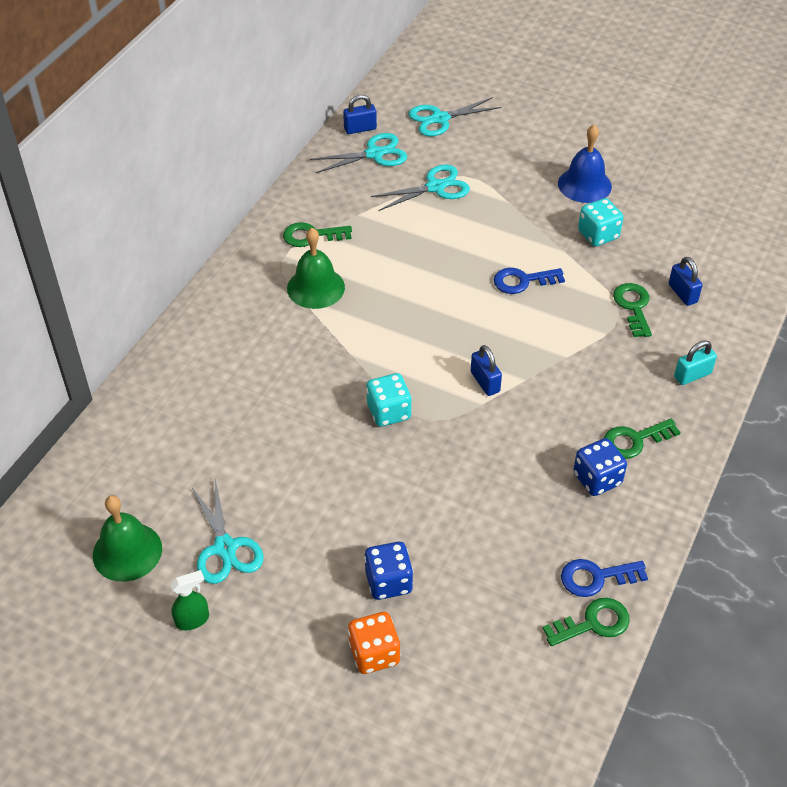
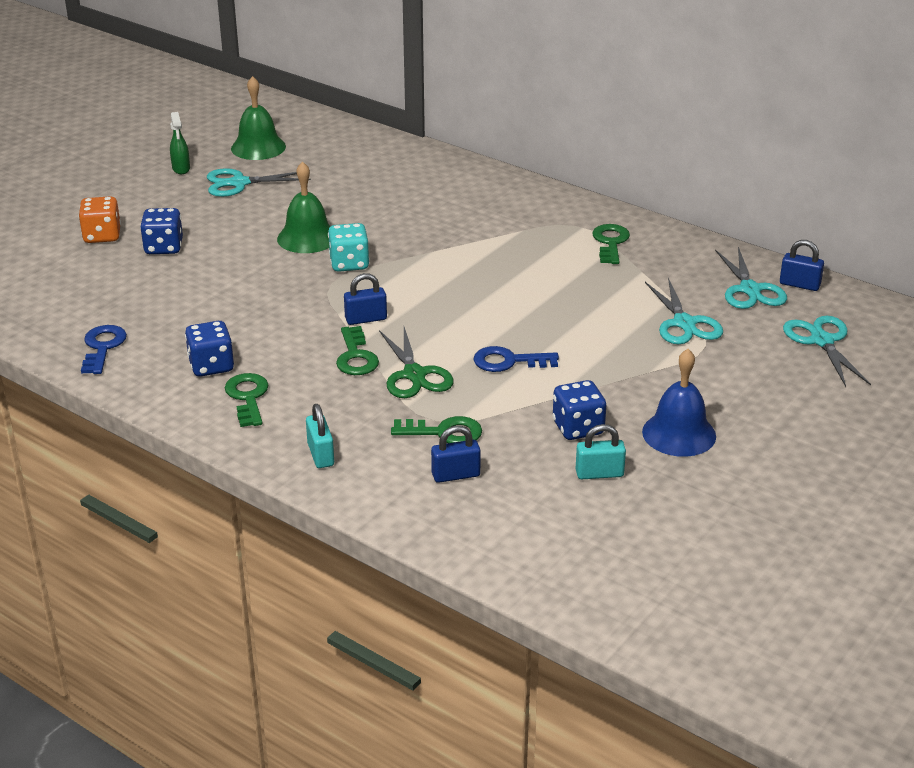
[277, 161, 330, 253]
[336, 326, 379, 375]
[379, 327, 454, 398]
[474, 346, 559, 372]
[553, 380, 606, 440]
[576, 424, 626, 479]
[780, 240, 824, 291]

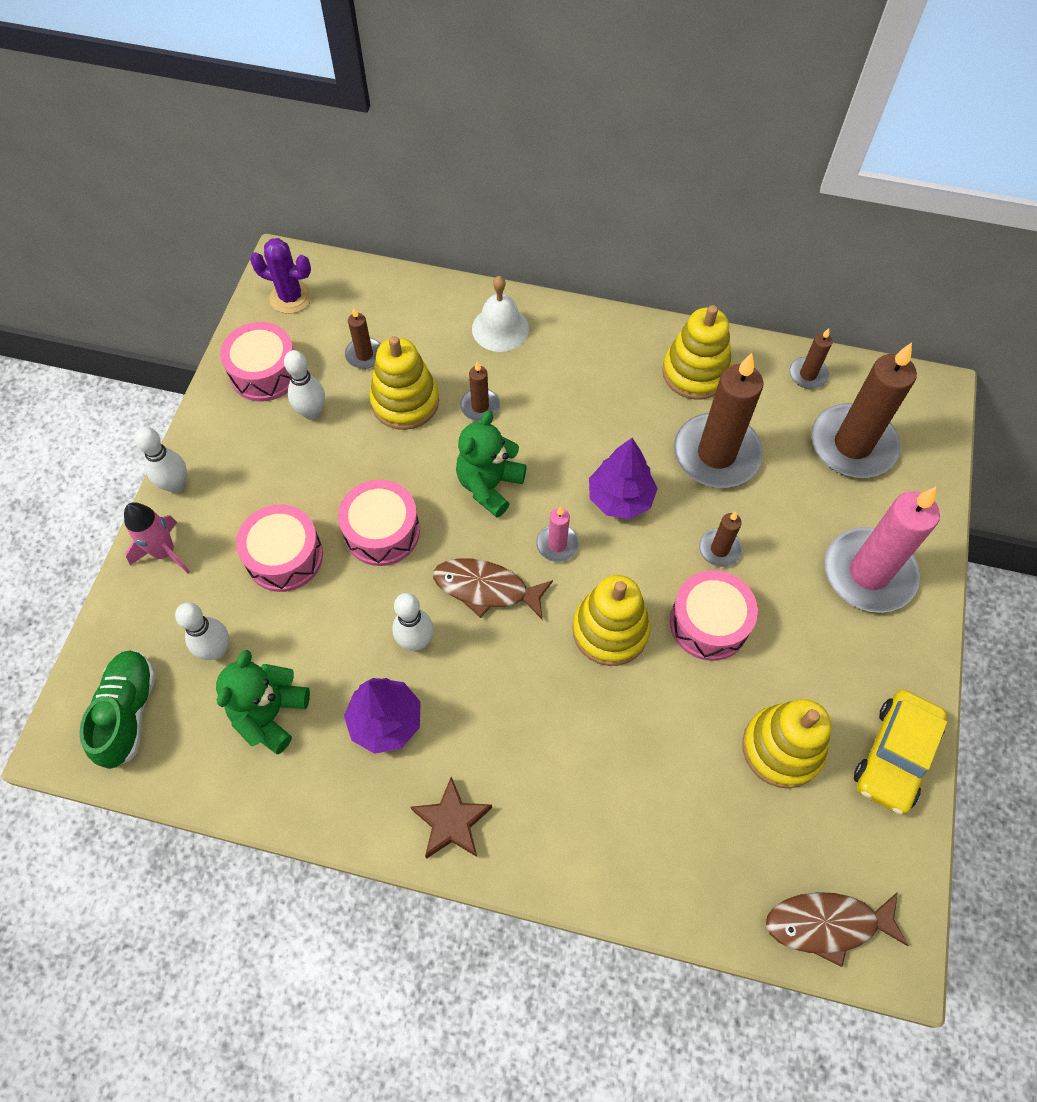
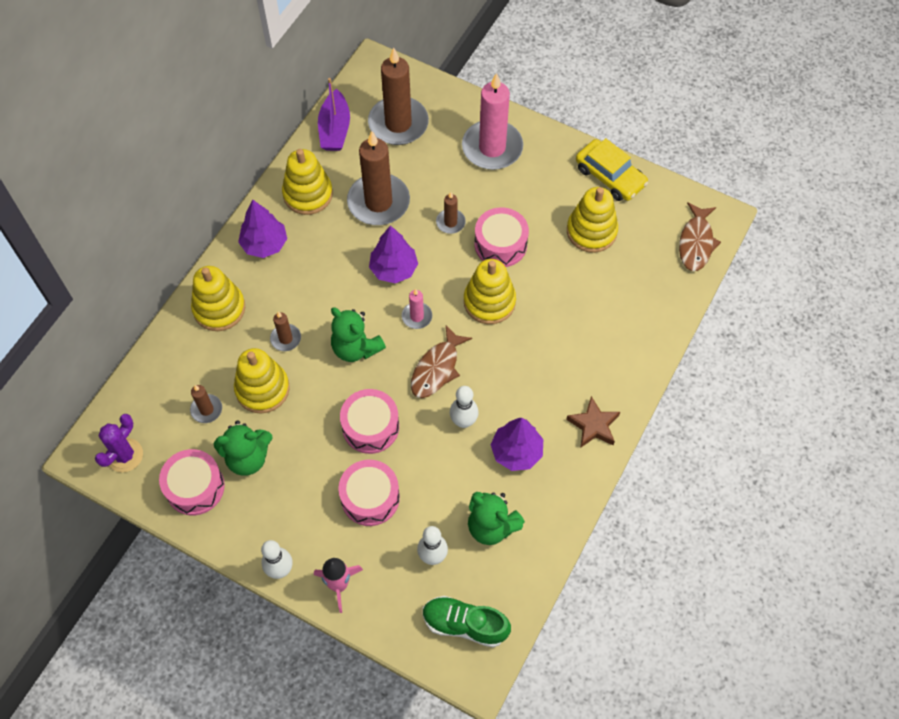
[191, 266, 245, 331]
[214, 420, 273, 476]
[238, 200, 287, 258]
[318, 78, 350, 151]

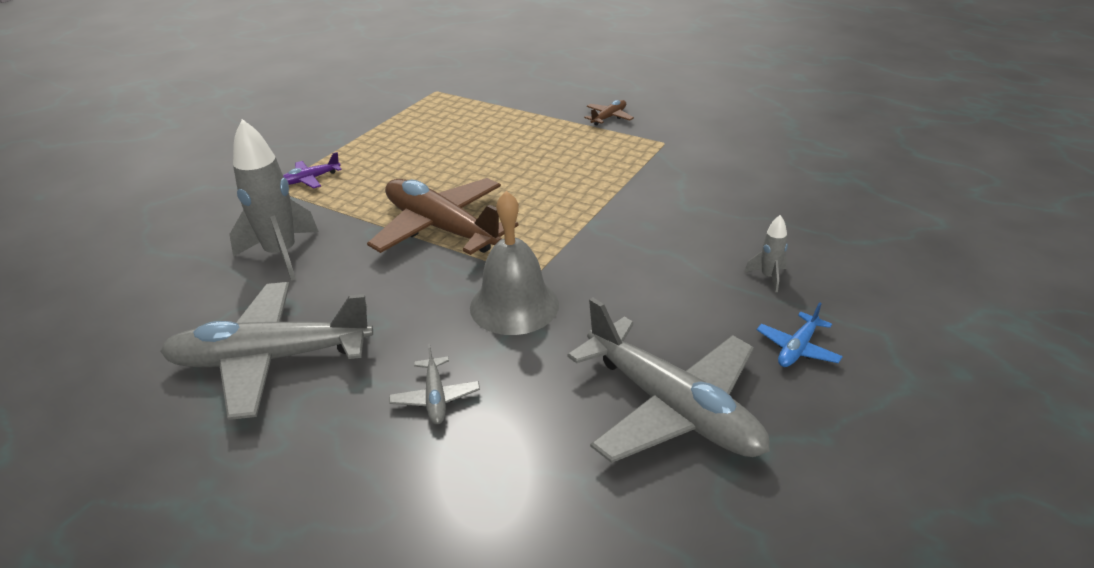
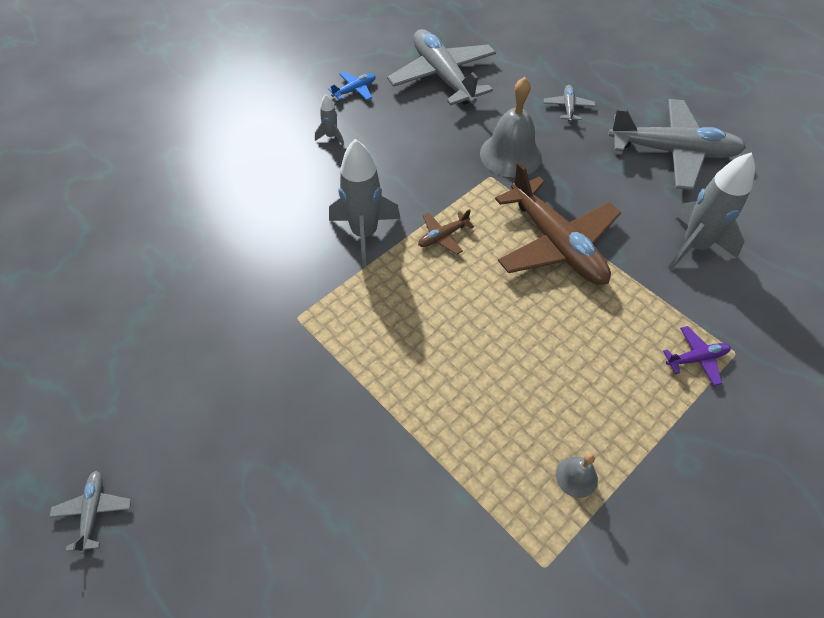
[49, 471, 131, 554]
[329, 139, 401, 267]
[418, 209, 474, 255]
[556, 453, 598, 498]

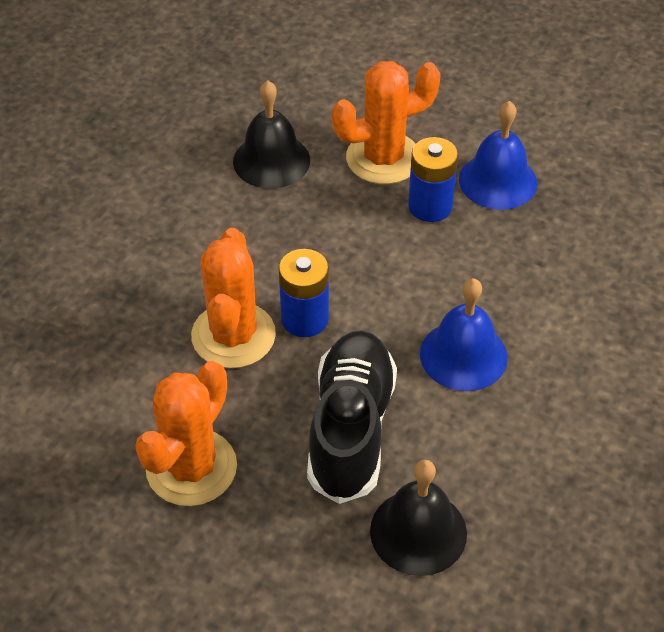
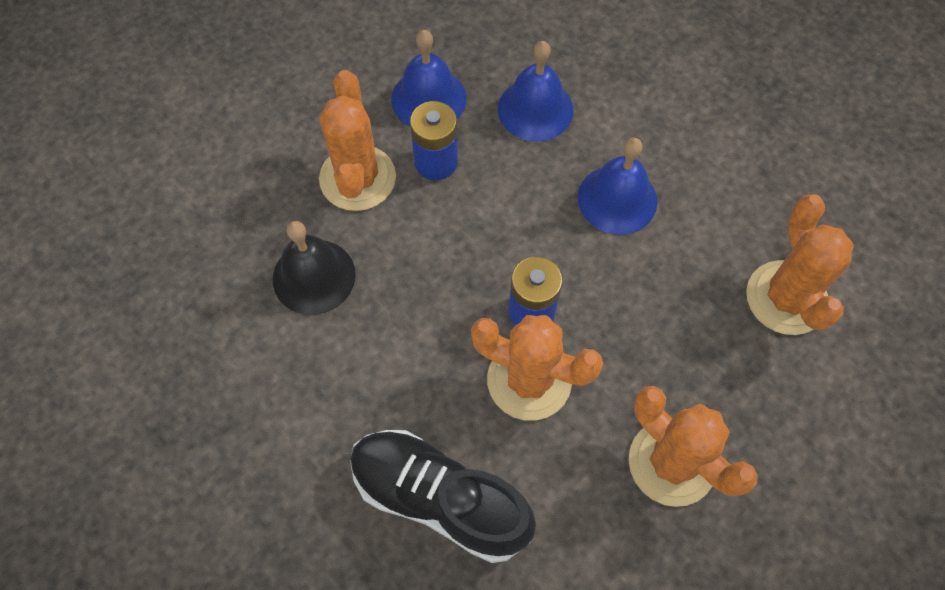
[350, 430, 536, 563]
[498, 41, 573, 142]
[746, 194, 854, 335]

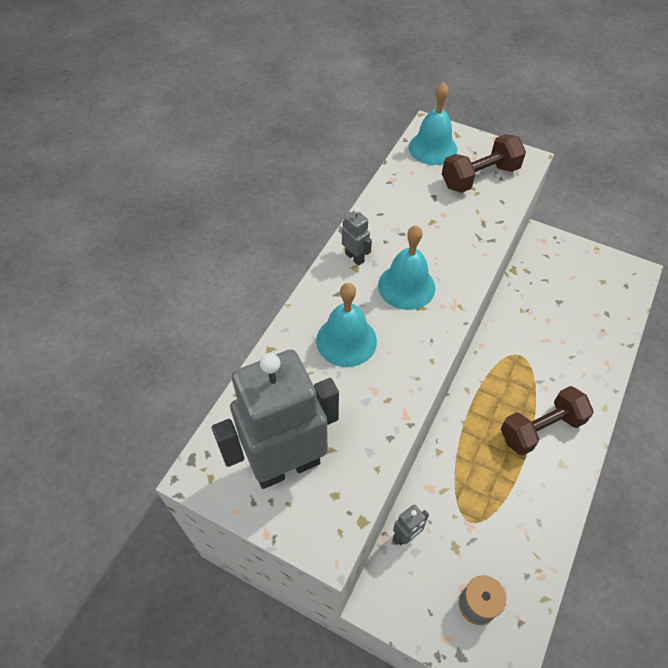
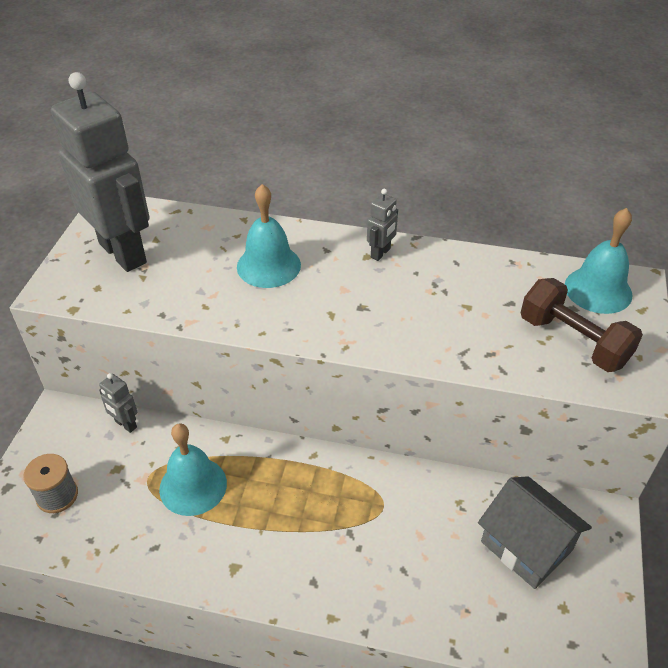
[159, 423, 227, 516]
[478, 476, 592, 589]
[501, 386, 594, 456] (first image)

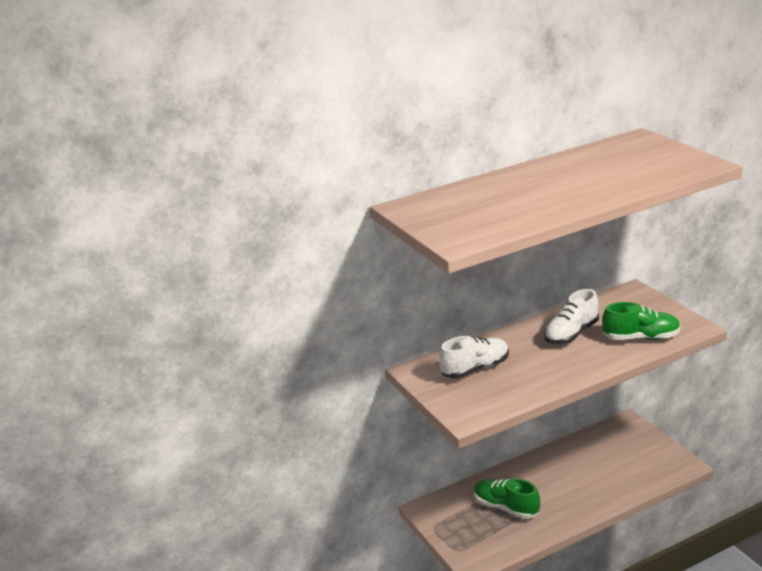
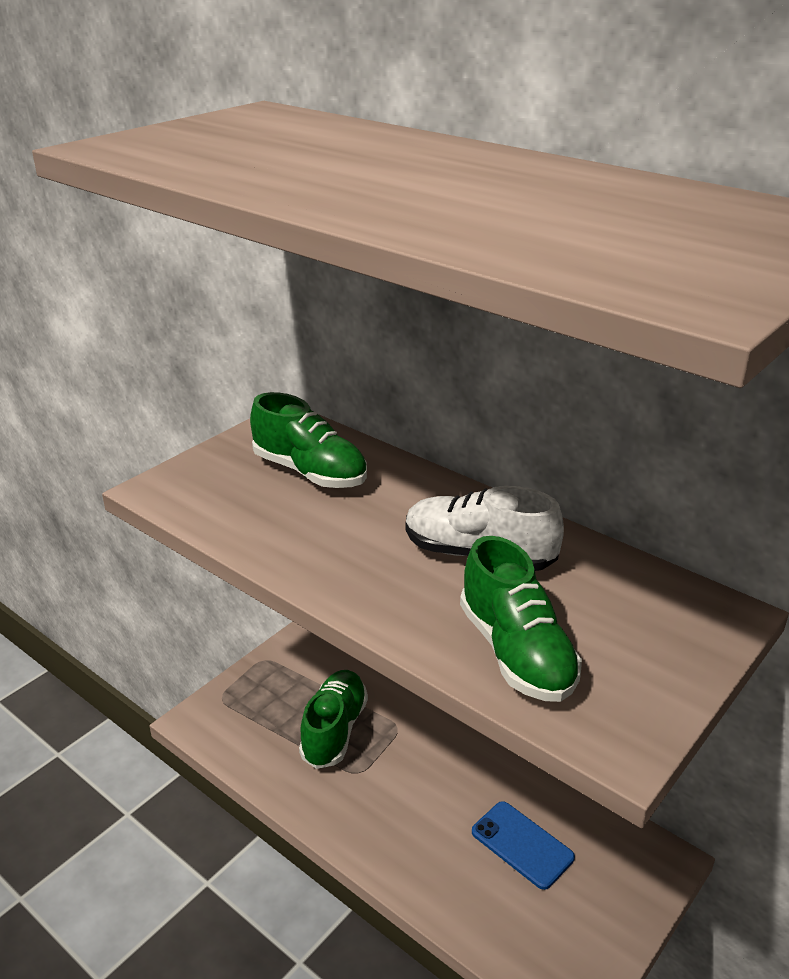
[250, 392, 367, 488]
[472, 801, 575, 890]

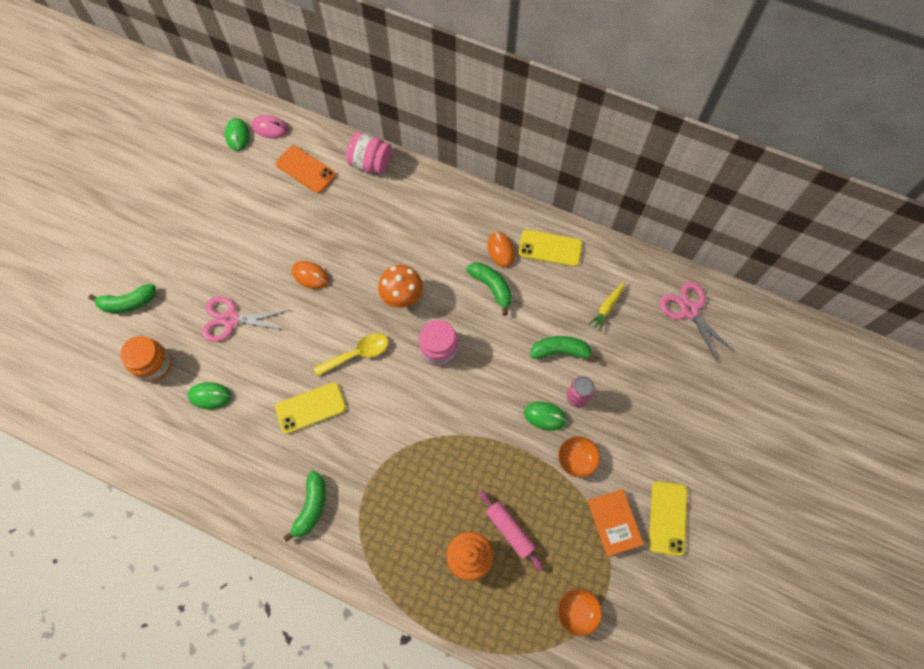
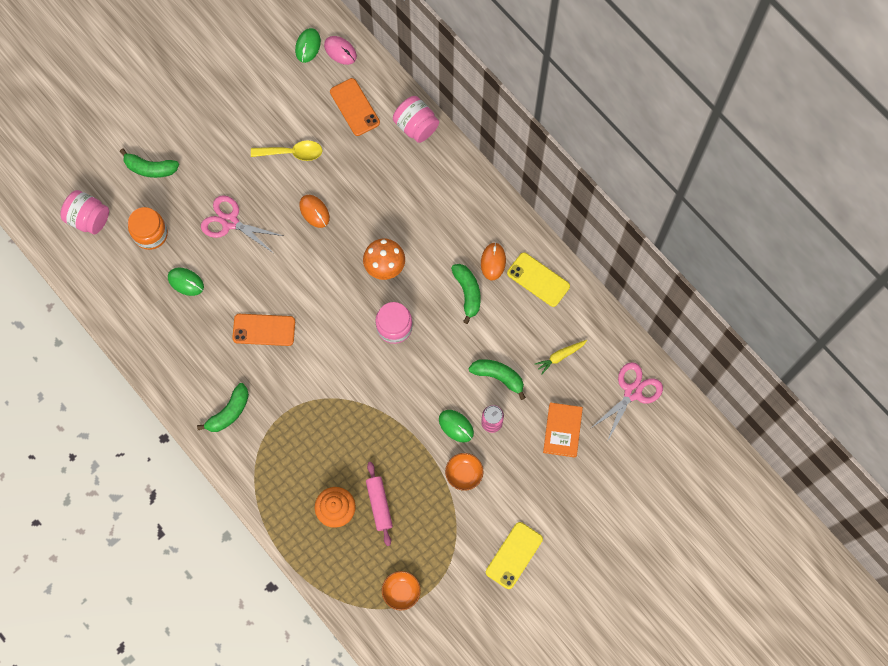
[60, 190, 109, 234]
[232, 314, 295, 346]
[251, 140, 323, 161]
[543, 402, 583, 458]
[591, 362, 663, 442]

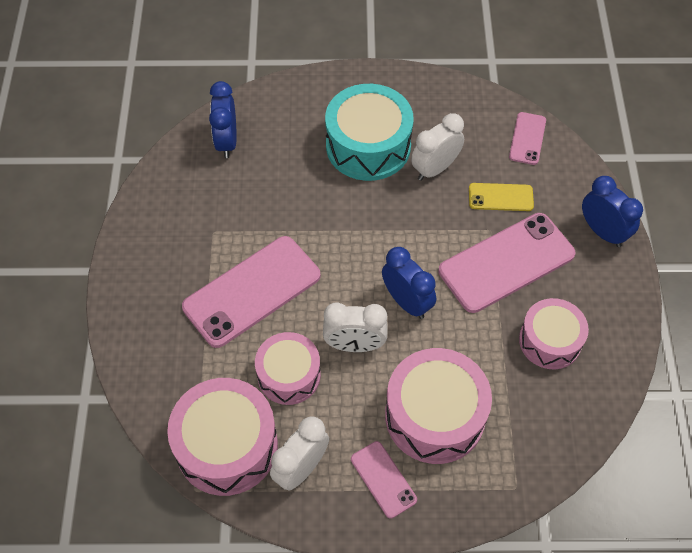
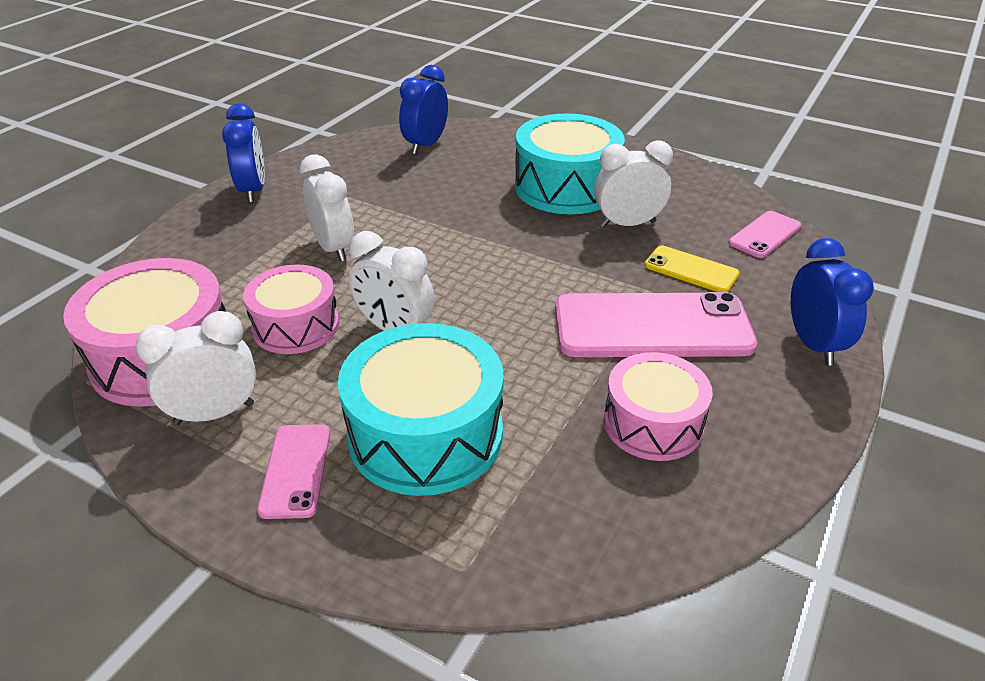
[222, 103, 265, 203]
[300, 154, 354, 262]
[338, 323, 504, 496]

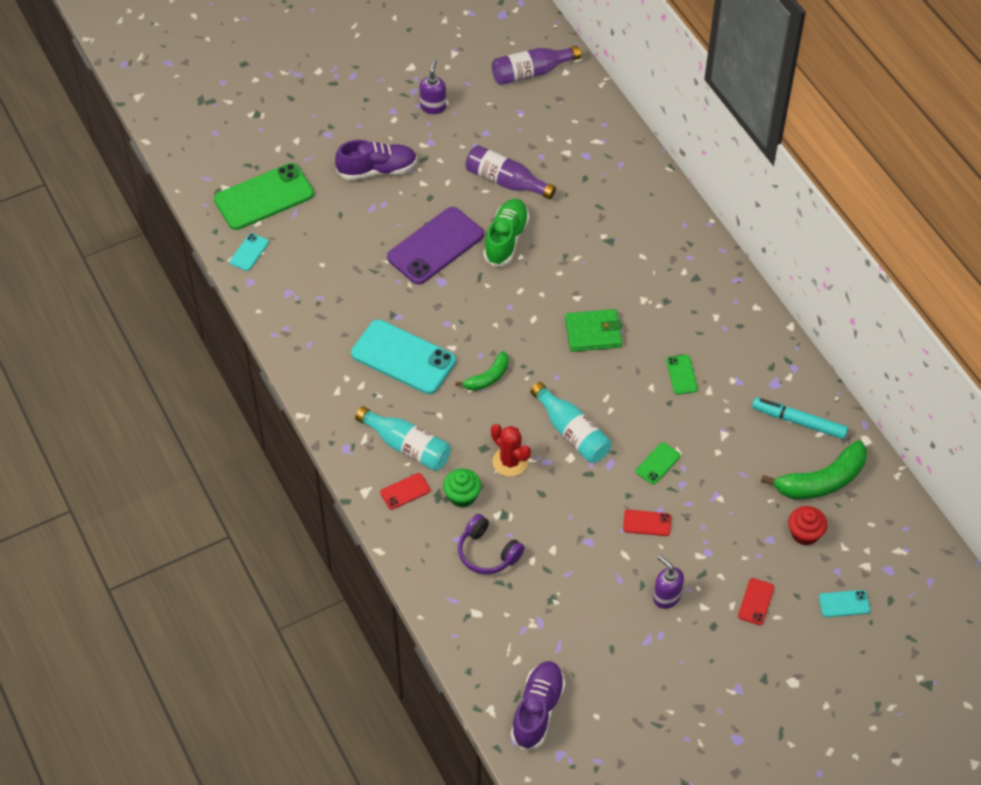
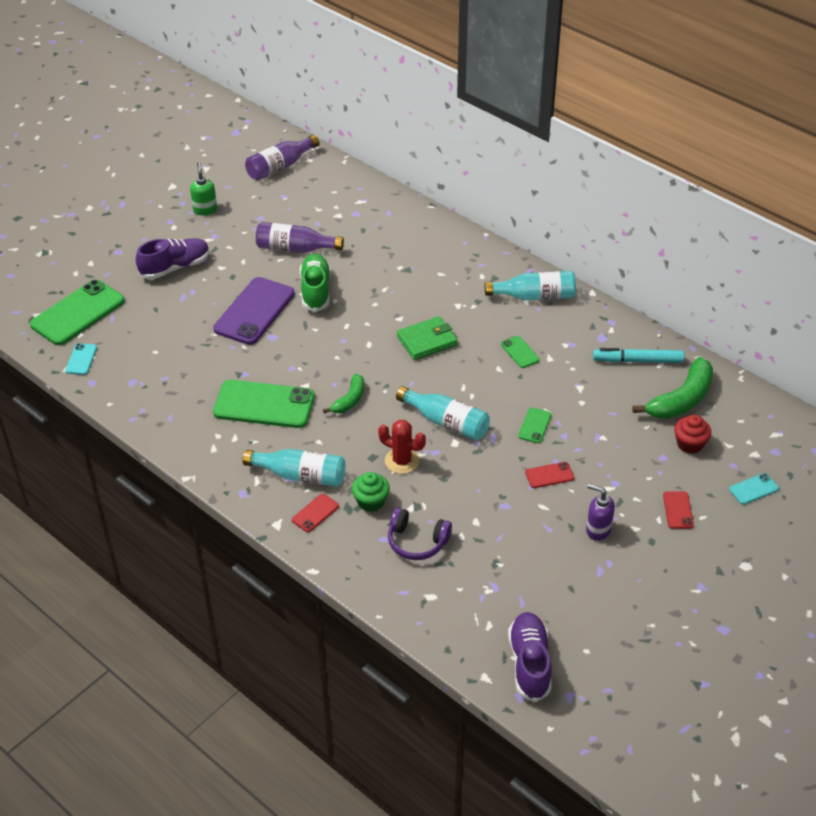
[190, 162, 217, 216]
[213, 380, 315, 428]
[485, 271, 576, 300]

